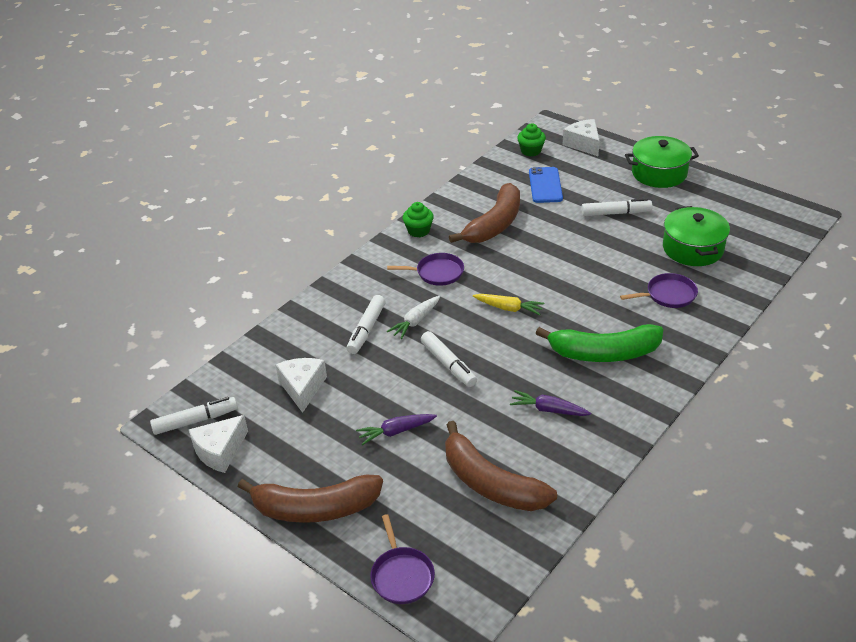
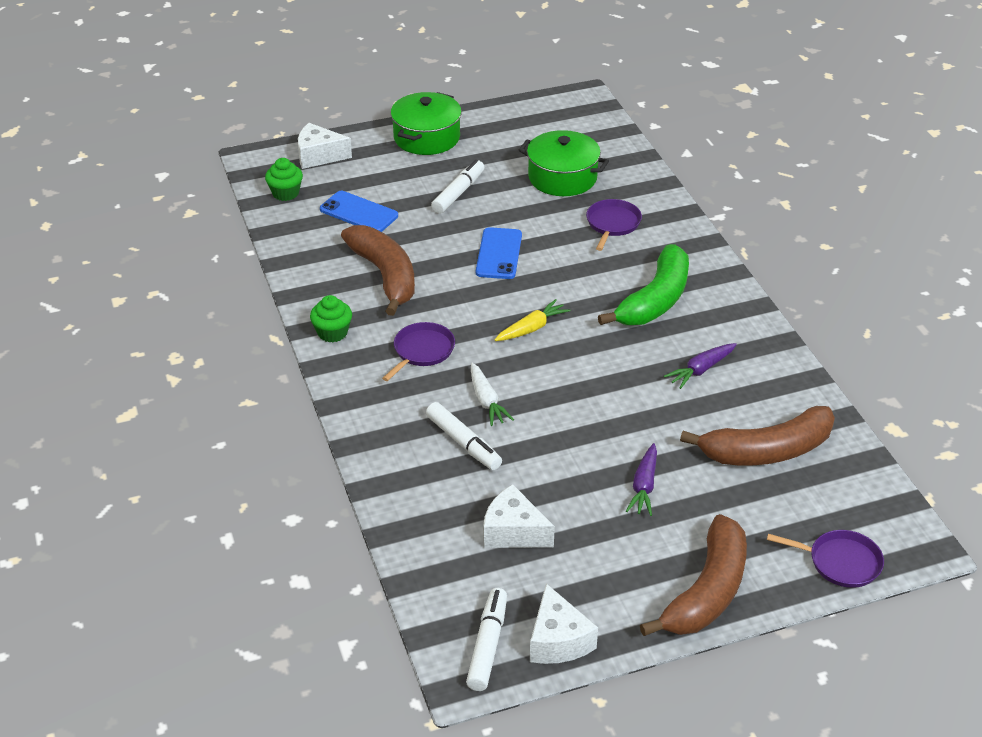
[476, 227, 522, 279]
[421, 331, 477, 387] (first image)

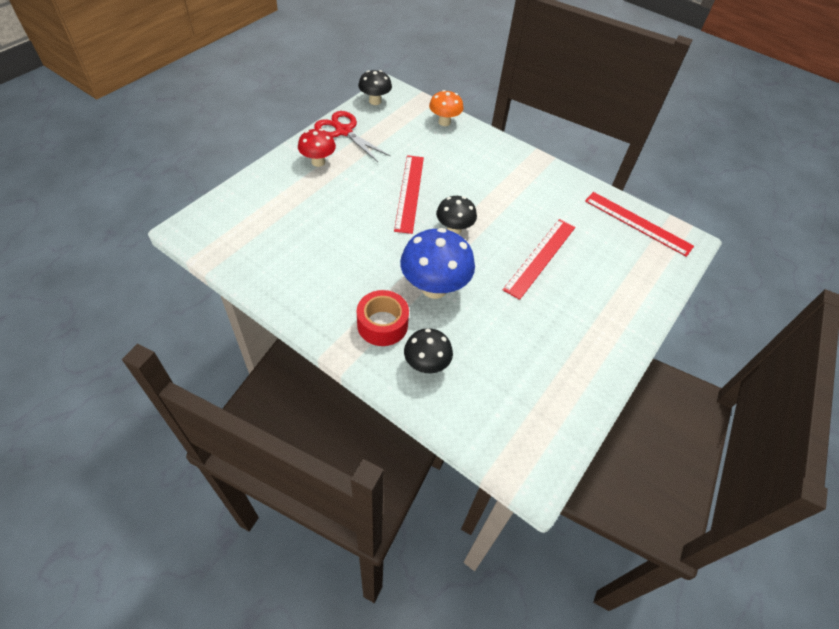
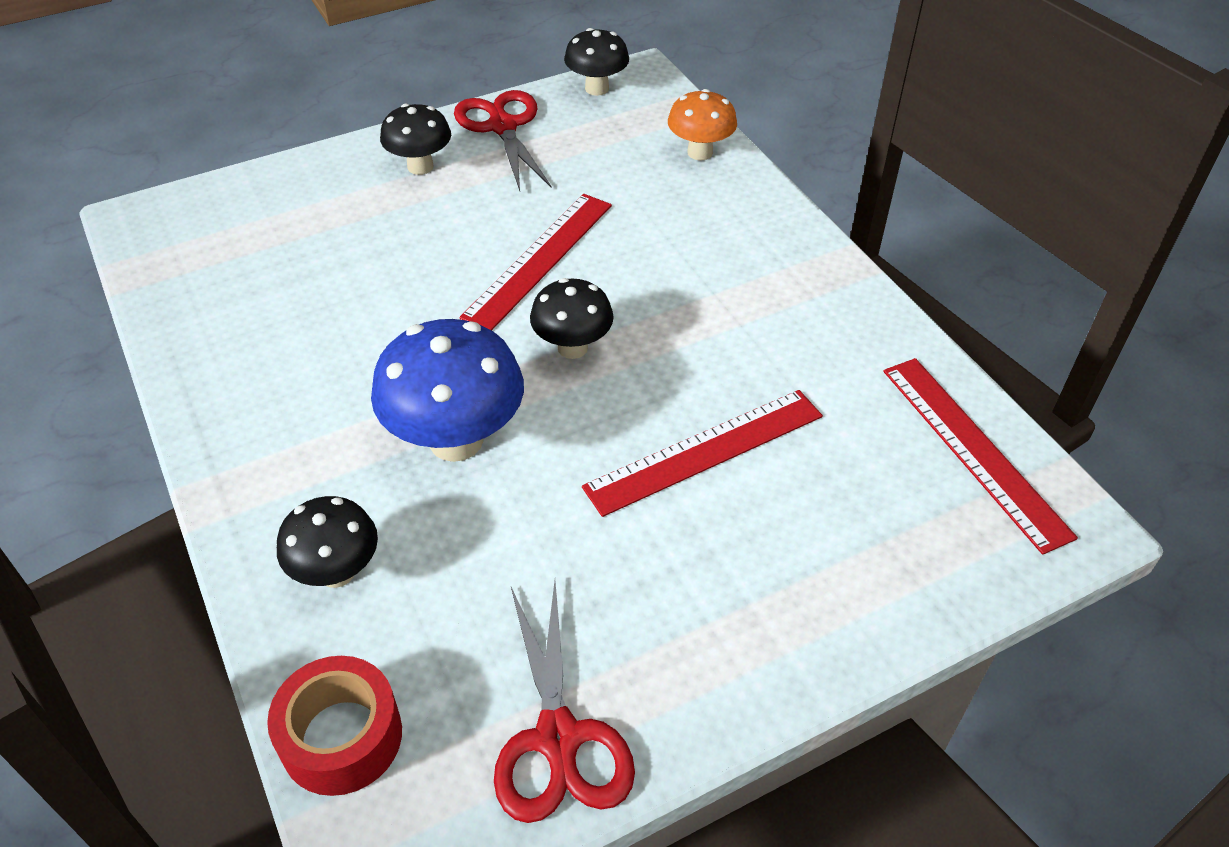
[267, 656, 402, 796]
[380, 104, 451, 175]
[494, 581, 635, 823]

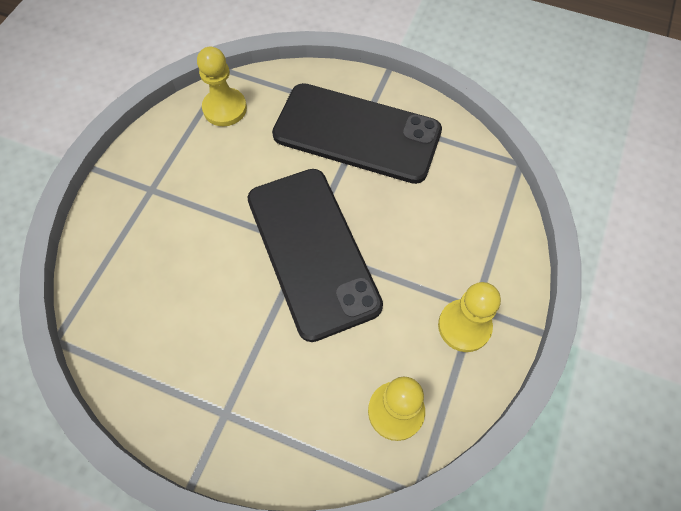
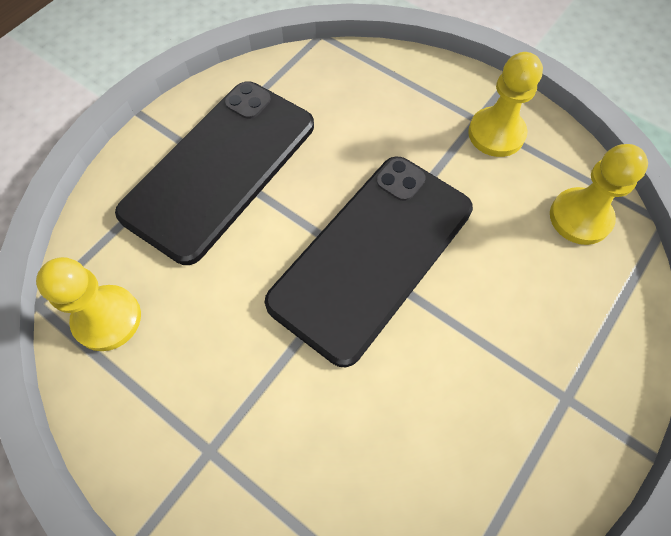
[265, 156, 473, 367]

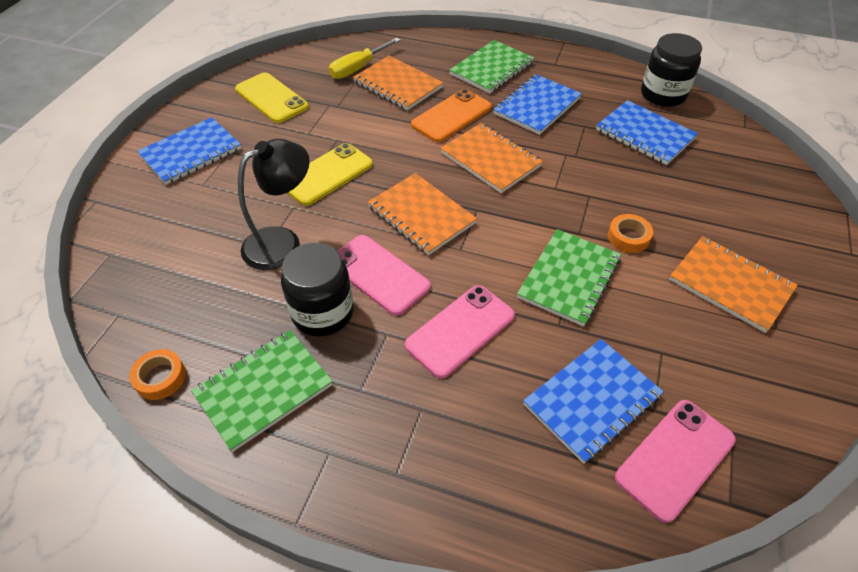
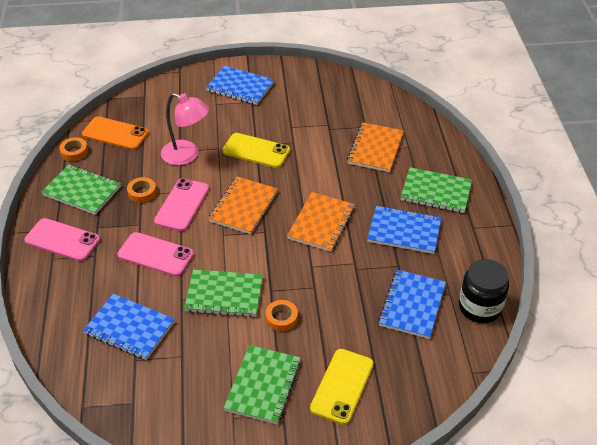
[24, 218, 100, 262]
[82, 116, 149, 150]
[127, 177, 157, 203]
[161, 93, 209, 165]
[224, 345, 301, 424]
[310, 349, 374, 425]
[329, 38, 400, 79] (first image)

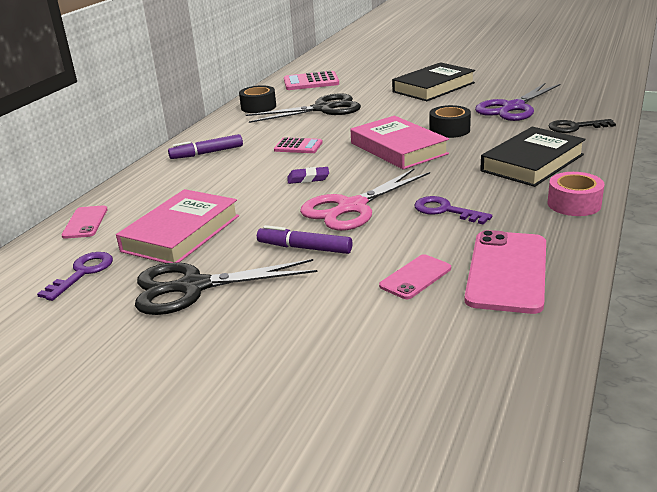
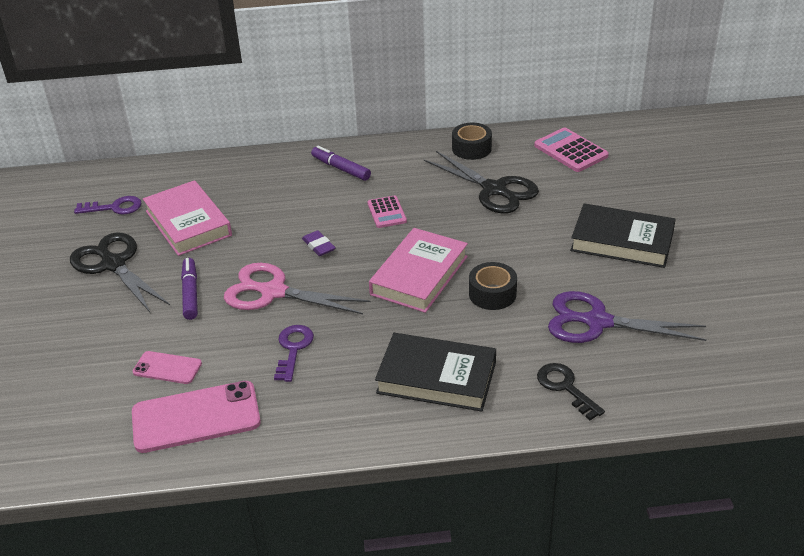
[143, 180, 232, 256]
[62, 205, 108, 239] (first image)
[548, 172, 604, 216] (first image)

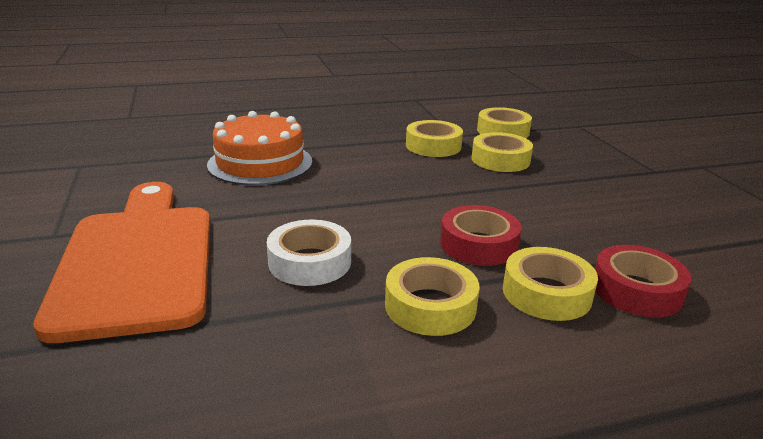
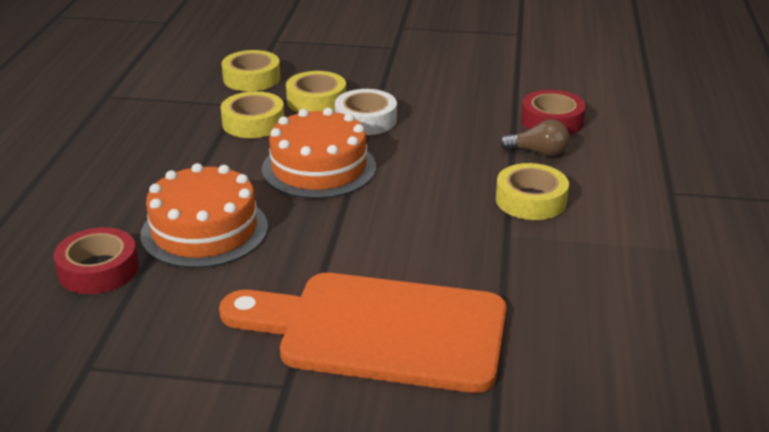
[54, 227, 139, 294]
[262, 108, 376, 199]
[335, 89, 397, 135]
[500, 119, 569, 157]

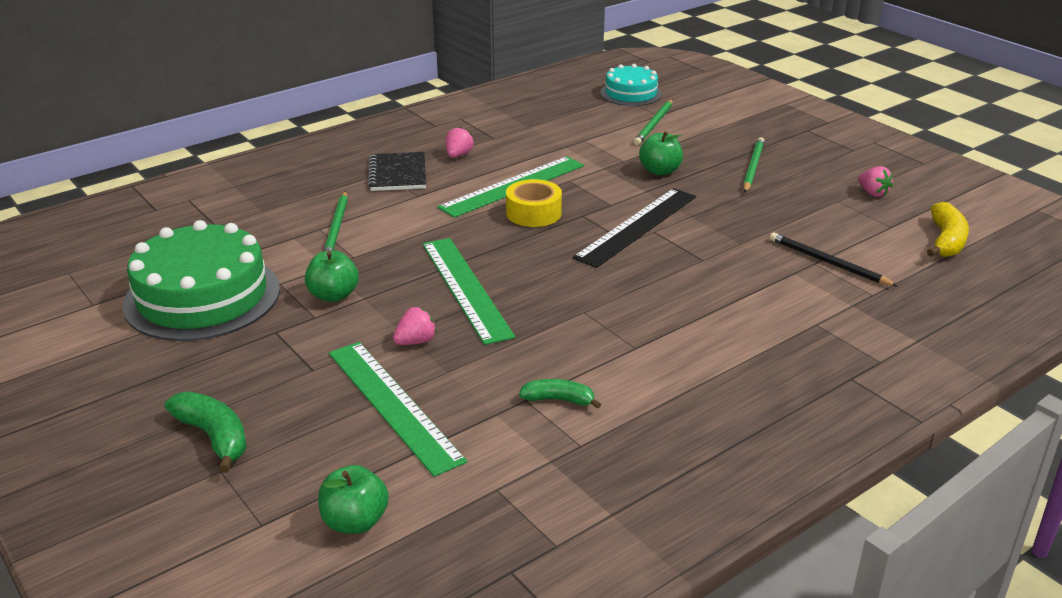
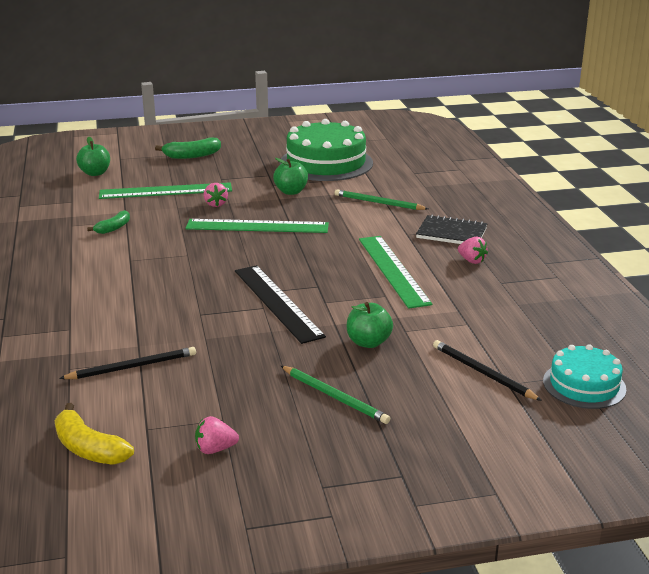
[433, 340, 542, 401]
[506, 179, 562, 227] (first image)

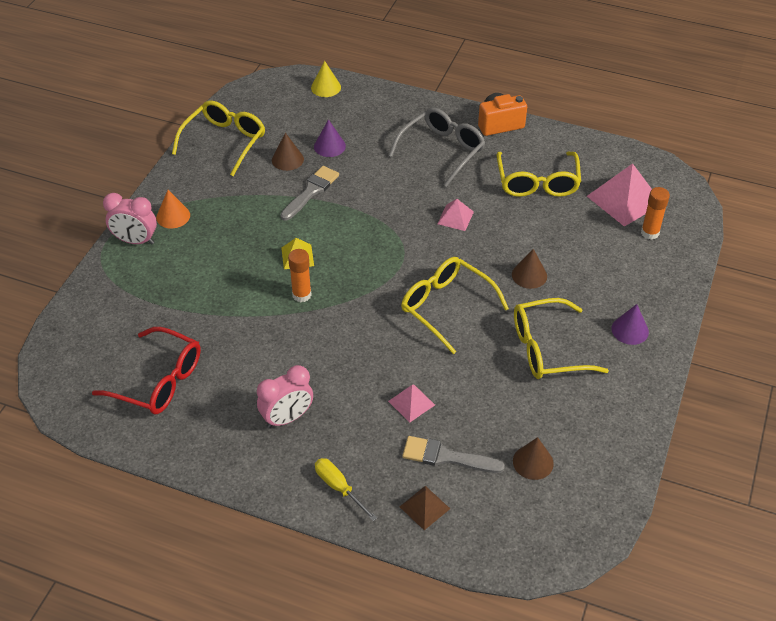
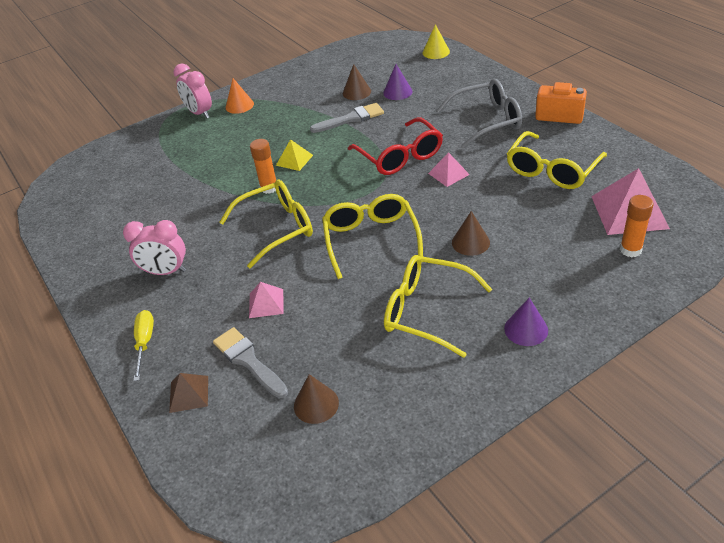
[219, 179, 313, 268]
[348, 117, 443, 175]

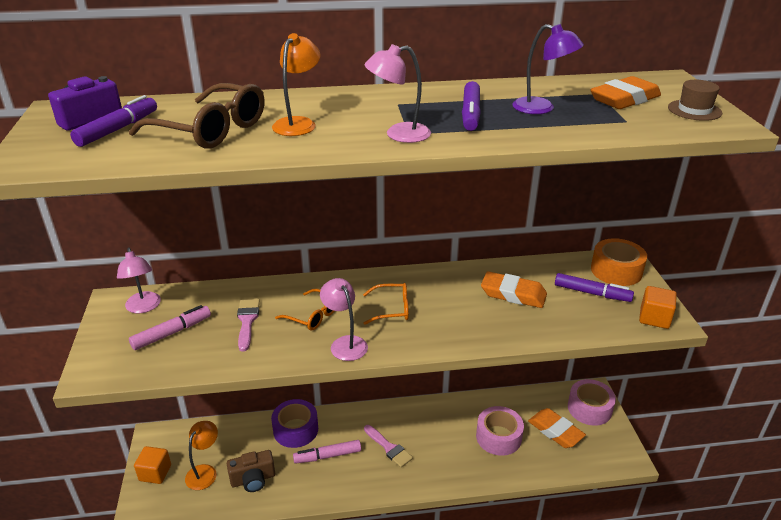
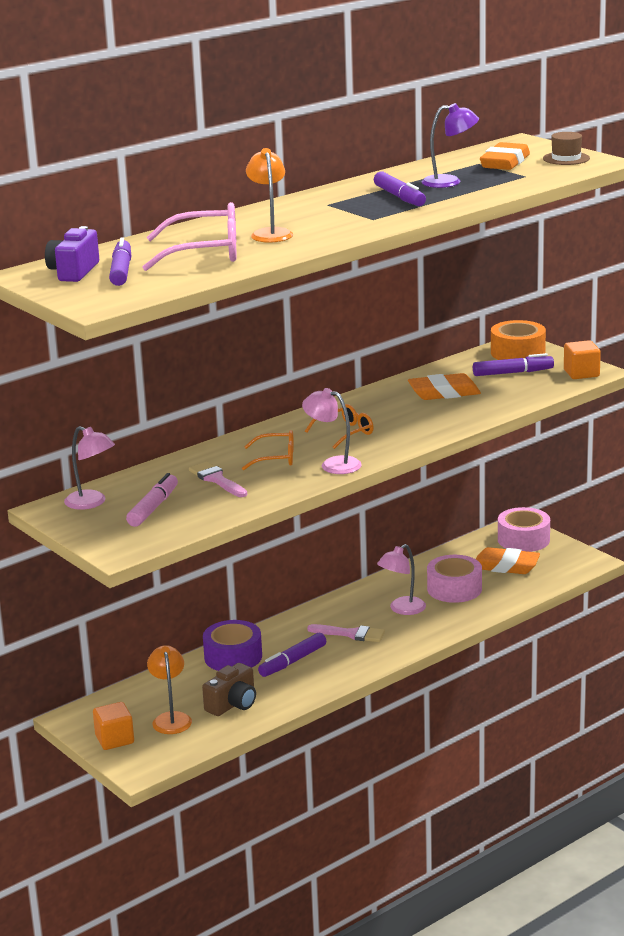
[143, 202, 237, 271]
[258, 633, 326, 677]
[377, 544, 426, 615]

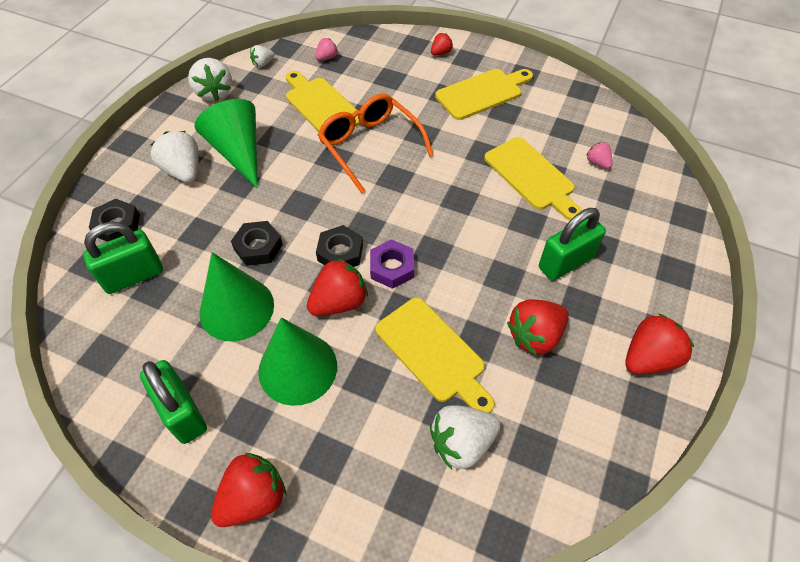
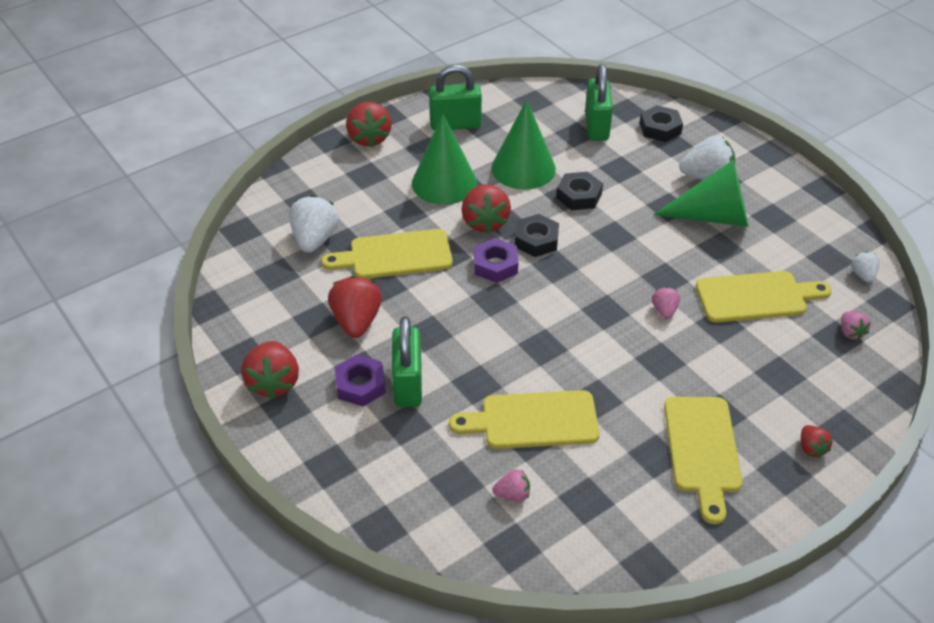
[335, 354, 386, 407]
[652, 287, 680, 319]
[188, 58, 232, 101] (first image)

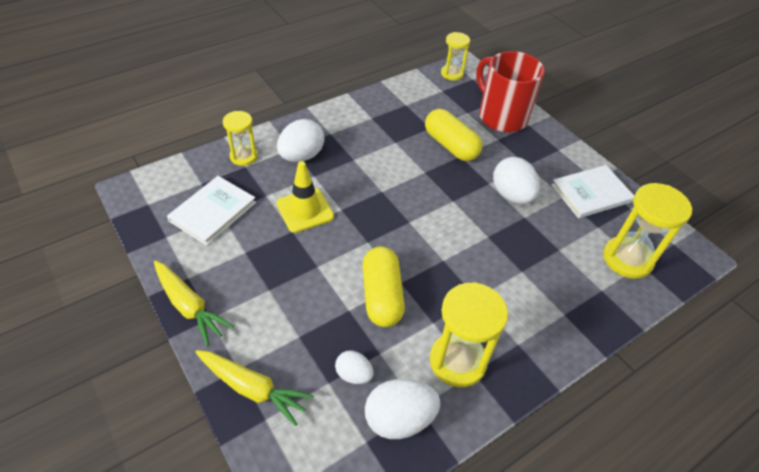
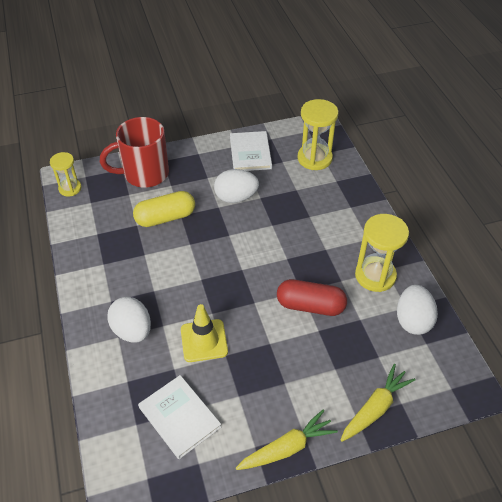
[277, 279, 347, 316]
[223, 111, 258, 166] (first image)
[335, 351, 374, 384] (first image)

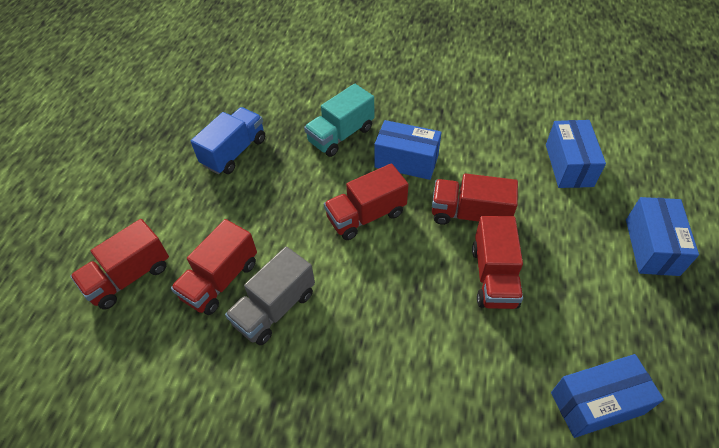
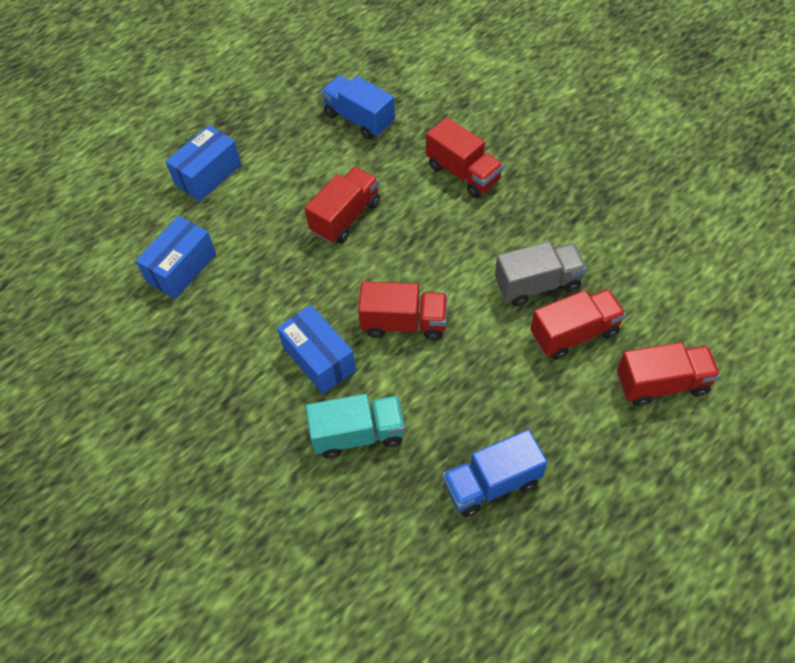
[321, 75, 395, 140]
[426, 117, 504, 198]

